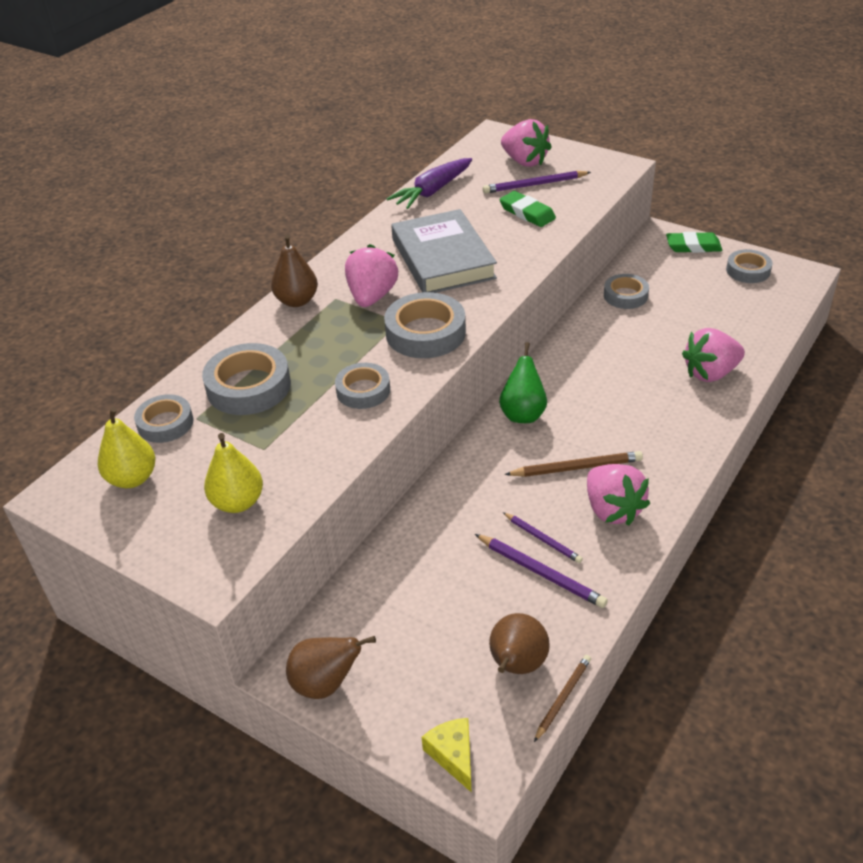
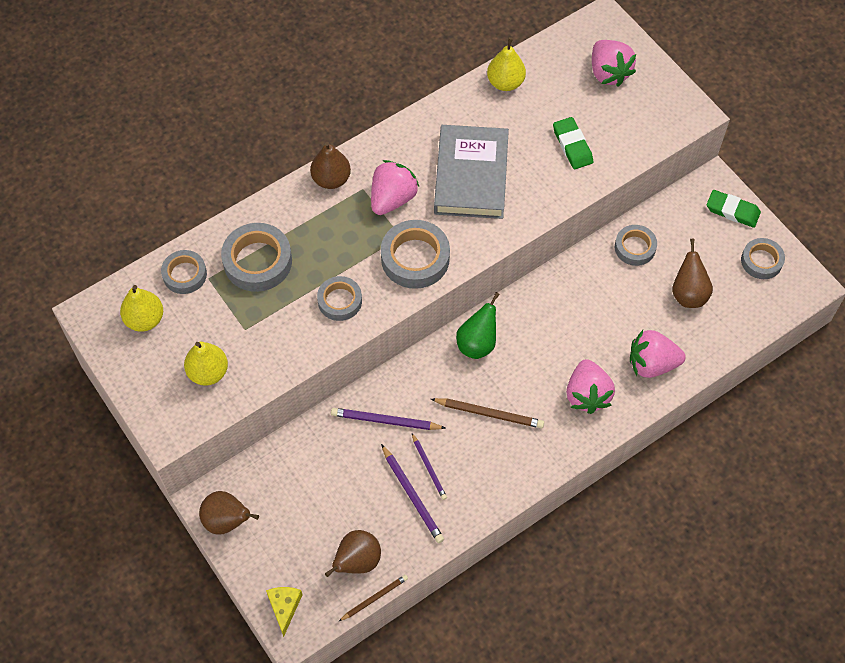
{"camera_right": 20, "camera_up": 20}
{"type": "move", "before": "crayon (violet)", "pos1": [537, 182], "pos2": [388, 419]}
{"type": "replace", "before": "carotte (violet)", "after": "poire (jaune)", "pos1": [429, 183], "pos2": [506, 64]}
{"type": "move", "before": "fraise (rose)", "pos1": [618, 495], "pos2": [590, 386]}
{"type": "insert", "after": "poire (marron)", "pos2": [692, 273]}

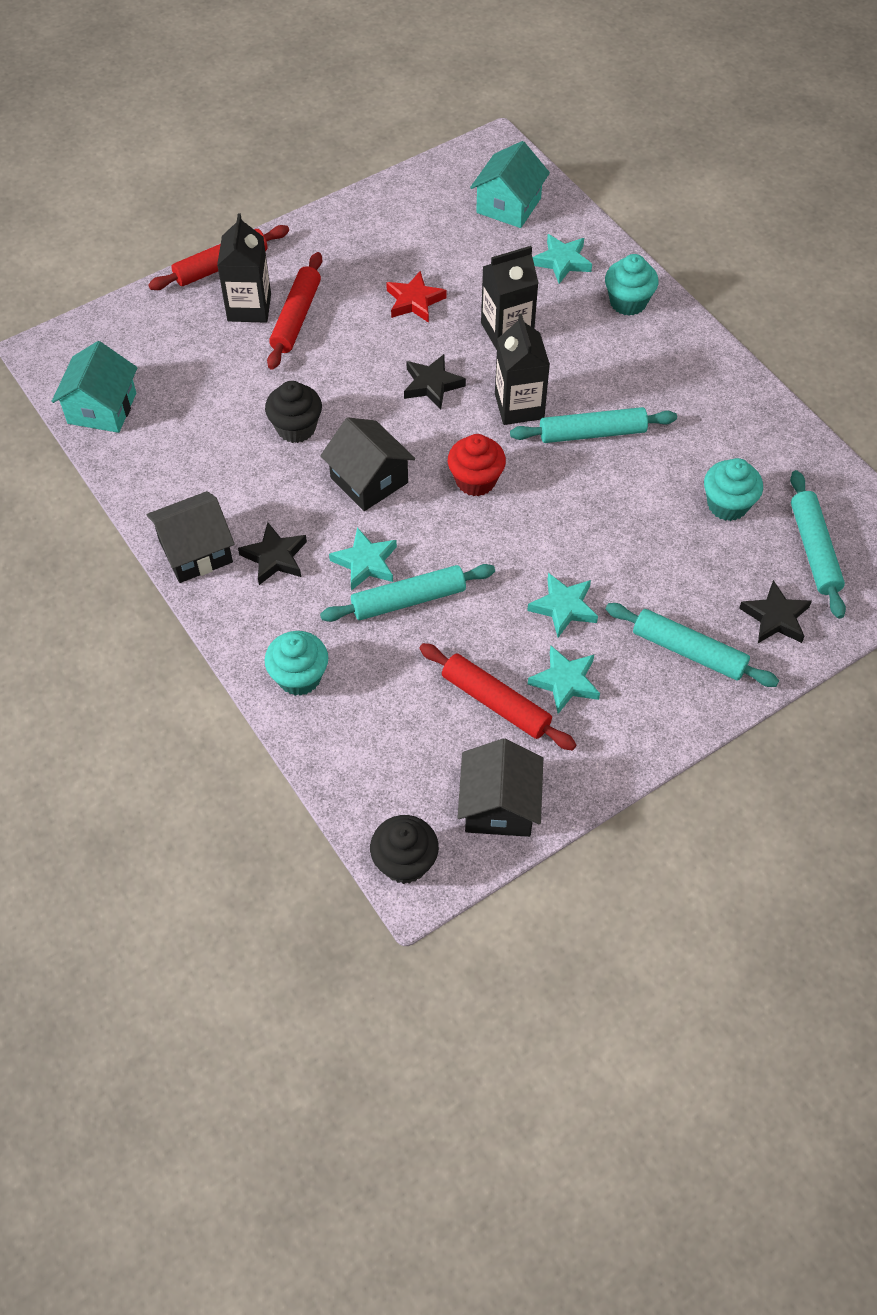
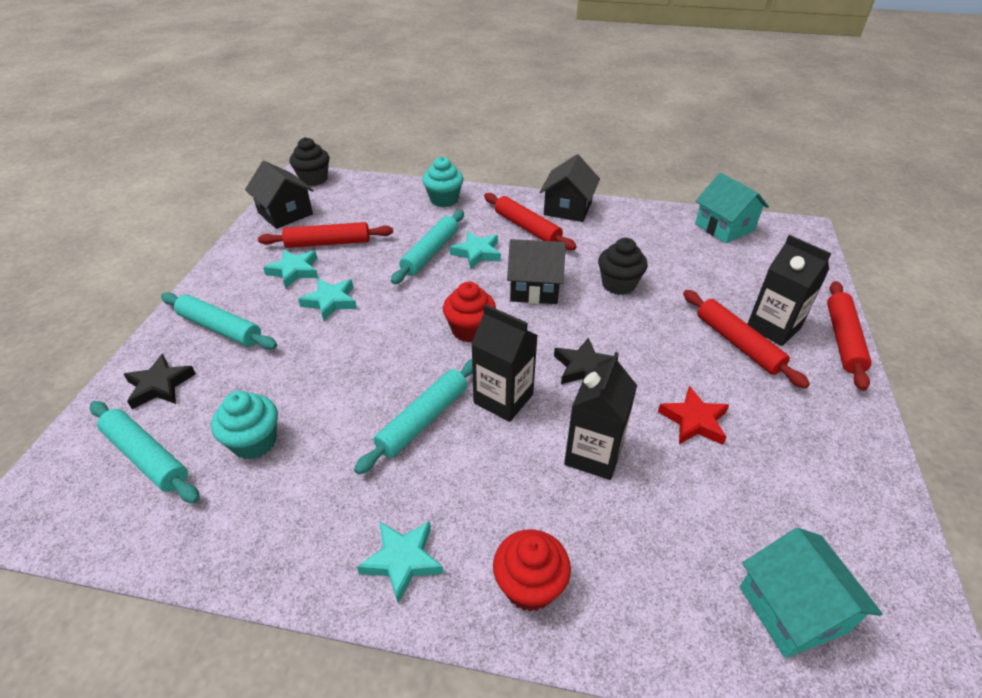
{"camera_right": 135, "camera_up": -15}
{"type": "rotate", "before": "rouleau à pâtisserie (turquoise)", "pos1": [692, 645], "pos2": [219, 321], "turn": 45}
{"type": "move", "before": "étoile (turquoise)", "pos1": [562, 259], "pos2": [400, 562]}
{"type": "replace", "before": "étoile (noir)", "after": "rouleau à pâtisserie (rouge)", "pos1": [272, 553], "pos2": [530, 221]}
{"type": "recolor", "before": "muffin (turquoise)", "after": "muffin (rouge)", "pos1": [631, 285], "pos2": [532, 570]}

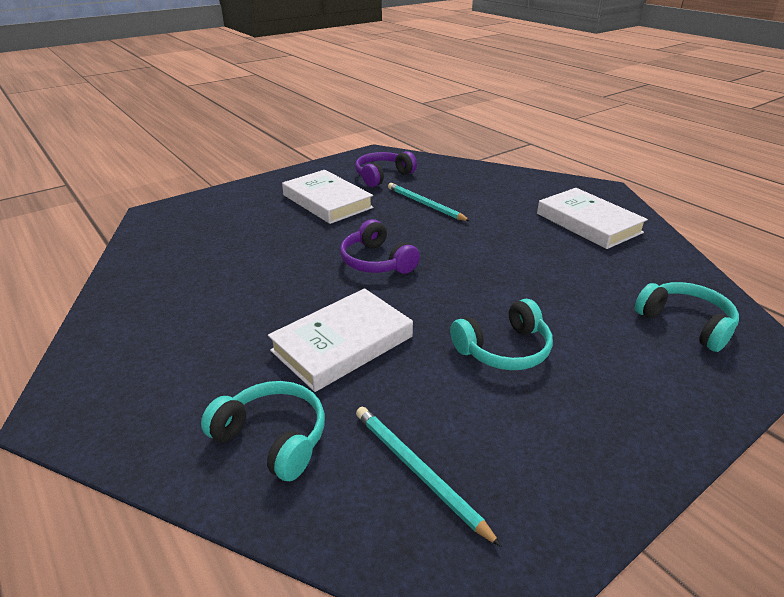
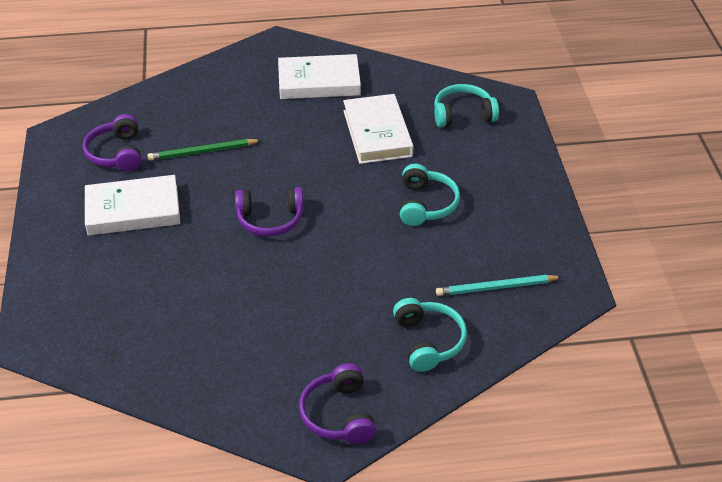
{"camera_right": -60, "camera_up": 10}
{"type": "recolor", "before": "crayon (turquoise)", "after": "crayon (vert)", "pos1": [429, 202], "pos2": [204, 150]}
{"type": "insert", "after": "casque audio (violet)", "pos2": [337, 403]}
{"type": "move", "before": "livre (blanc)", "pos1": [340, 340], "pos2": [378, 129]}
{"type": "rotate", "before": "casque audio (turquoise)", "pos1": [263, 431], "pos2": [430, 335], "turn": 105}

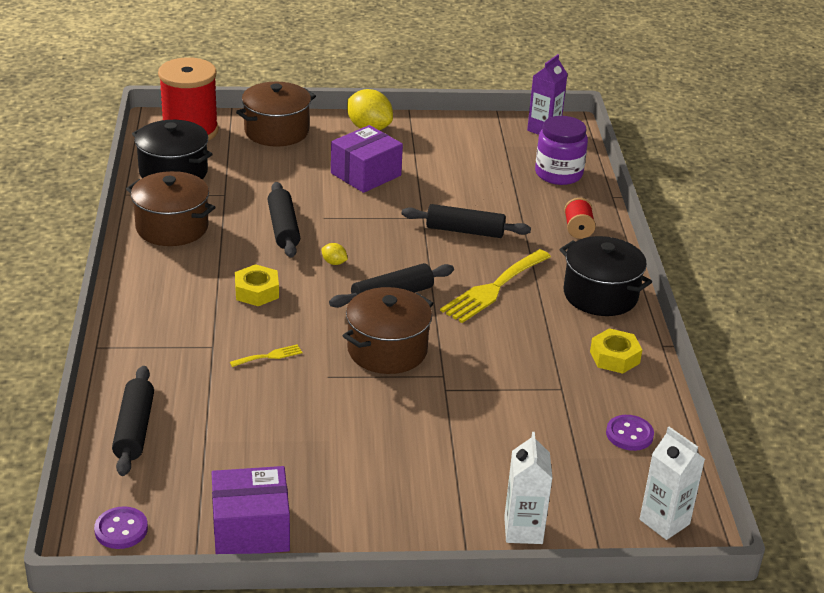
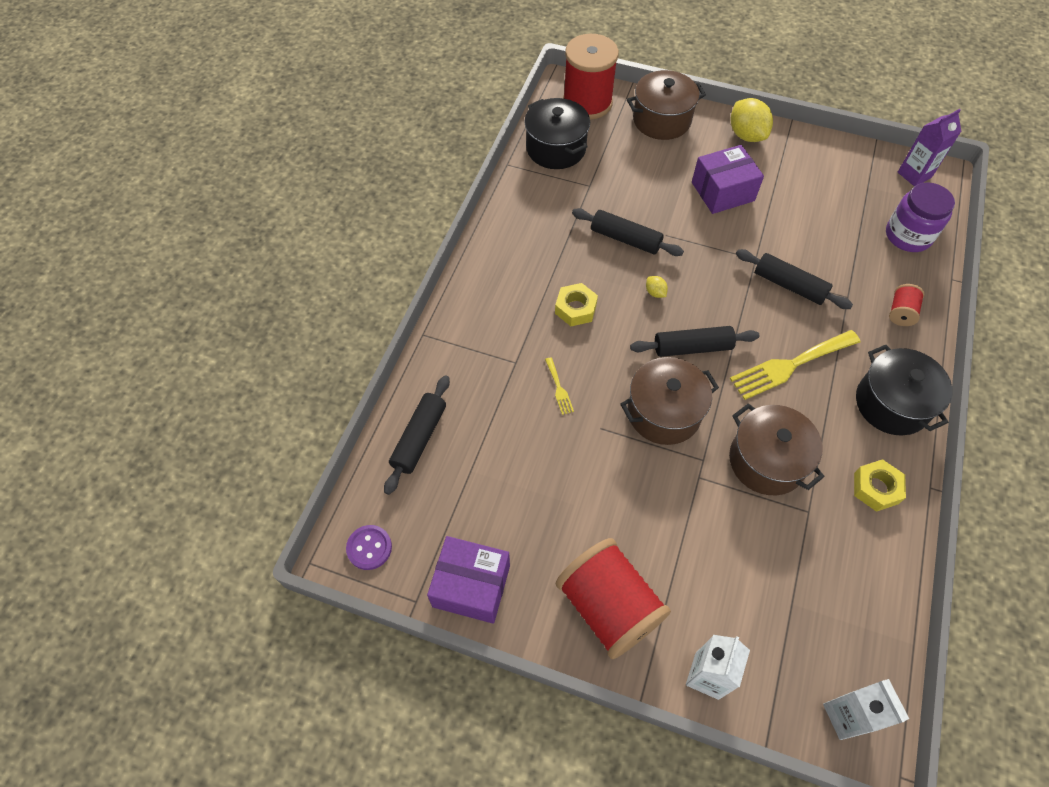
{"camera_right": 25, "camera_up": 25}
{"type": "rotate", "before": "fourchette (jaune)", "pos1": [266, 355], "pos2": [559, 386], "turn": 75}
{"type": "insert", "after": "bobine (rouge)", "pos2": [613, 598]}
{"type": "rotate", "before": "rouleau à pâtisserie (noir)", "pos1": [283, 220], "pos2": [628, 232], "turn": -75}
{"type": "move", "before": "marmite (marron)", "pos1": [171, 208], "pos2": [776, 449]}
{"type": "delete", "before": "bouton (violet)", "pos1": [630, 433]}

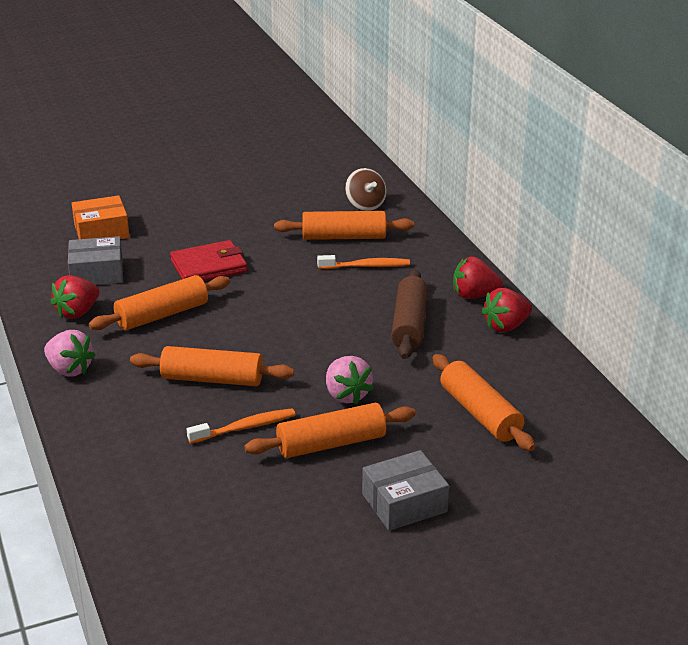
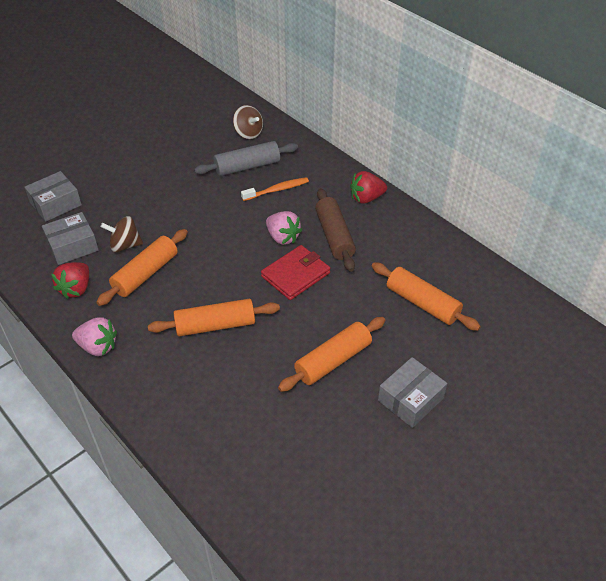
{"camera_right": -20, "camera_up": 15}
{"type": "recolor", "before": "boîte (orange)", "after": "boîte (gris)", "pos1": [101, 217], "pos2": [53, 196]}
{"type": "insert", "after": "toupie (marron)", "pos2": [122, 234]}
{"type": "recolor", "before": "rouleau à pâtisserie (orange)", "after": "rouleau à pâtisserie (gris)", "pos1": [344, 225], "pos2": [246, 158]}
{"type": "move", "before": "portefeuille (rouge)", "pos1": [208, 260], "pos2": [295, 272]}
{"type": "move", "before": "fraise (rose)", "pos1": [350, 380], "pos2": [284, 228]}
{"type": "delete", "before": "brosse à dents (orange)", "pos1": [241, 426]}
{"type": "delete", "before": "fraise (rouge)", "pos1": [507, 310]}

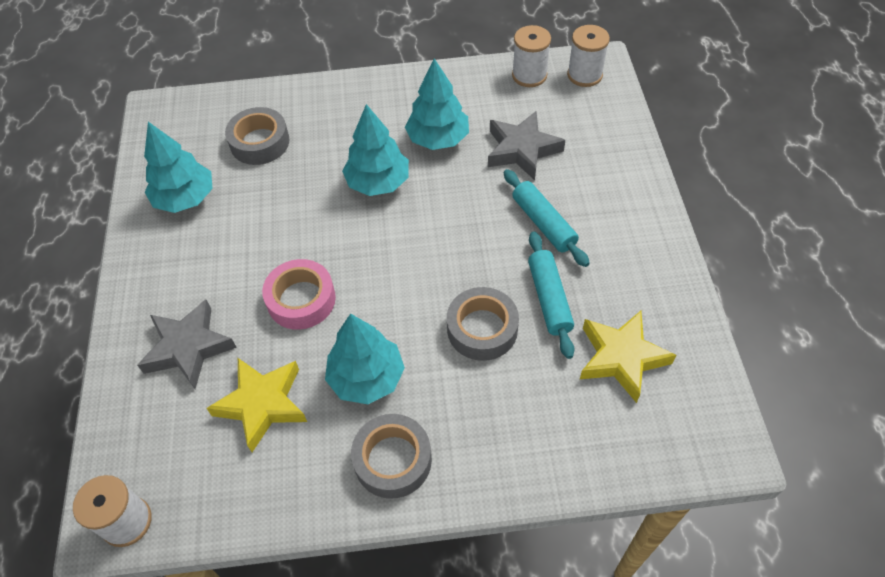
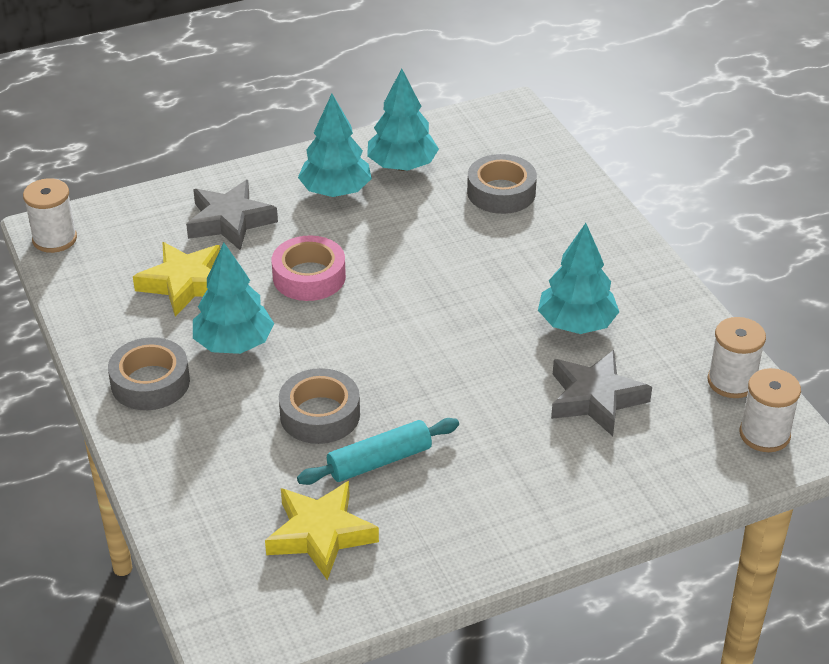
{"camera_right": 70, "camera_up": -15}
{"type": "move", "before": "arbre (turquoise)", "pos1": [375, 150], "pos2": [335, 145]}
{"type": "delete", "before": "rouleau à pâtisserie (turquoise)", "pos1": [547, 218]}

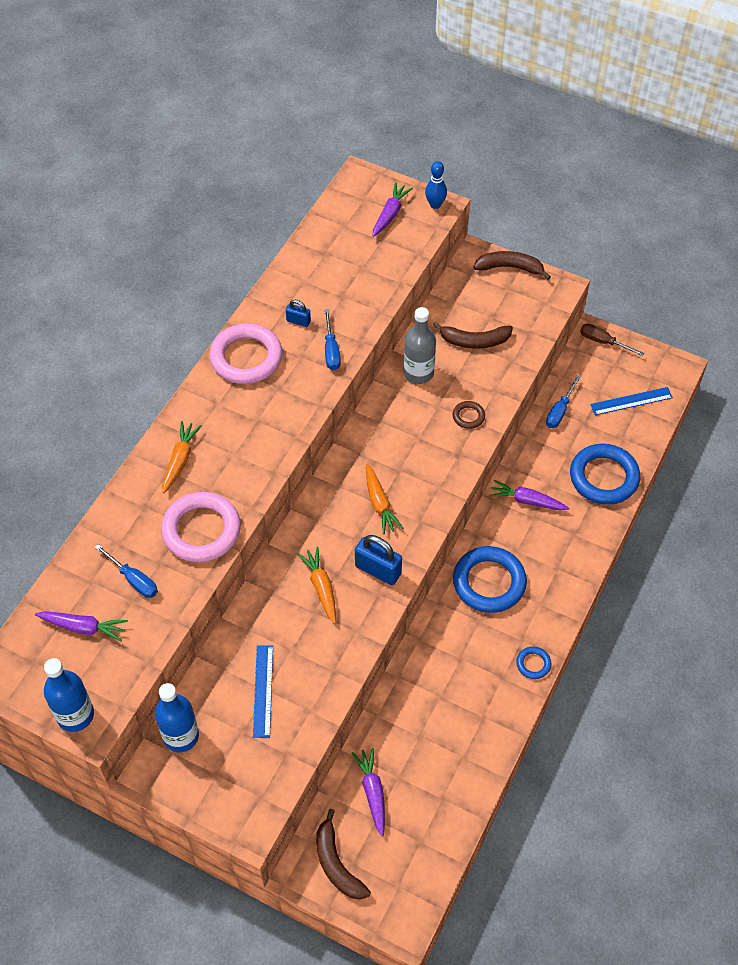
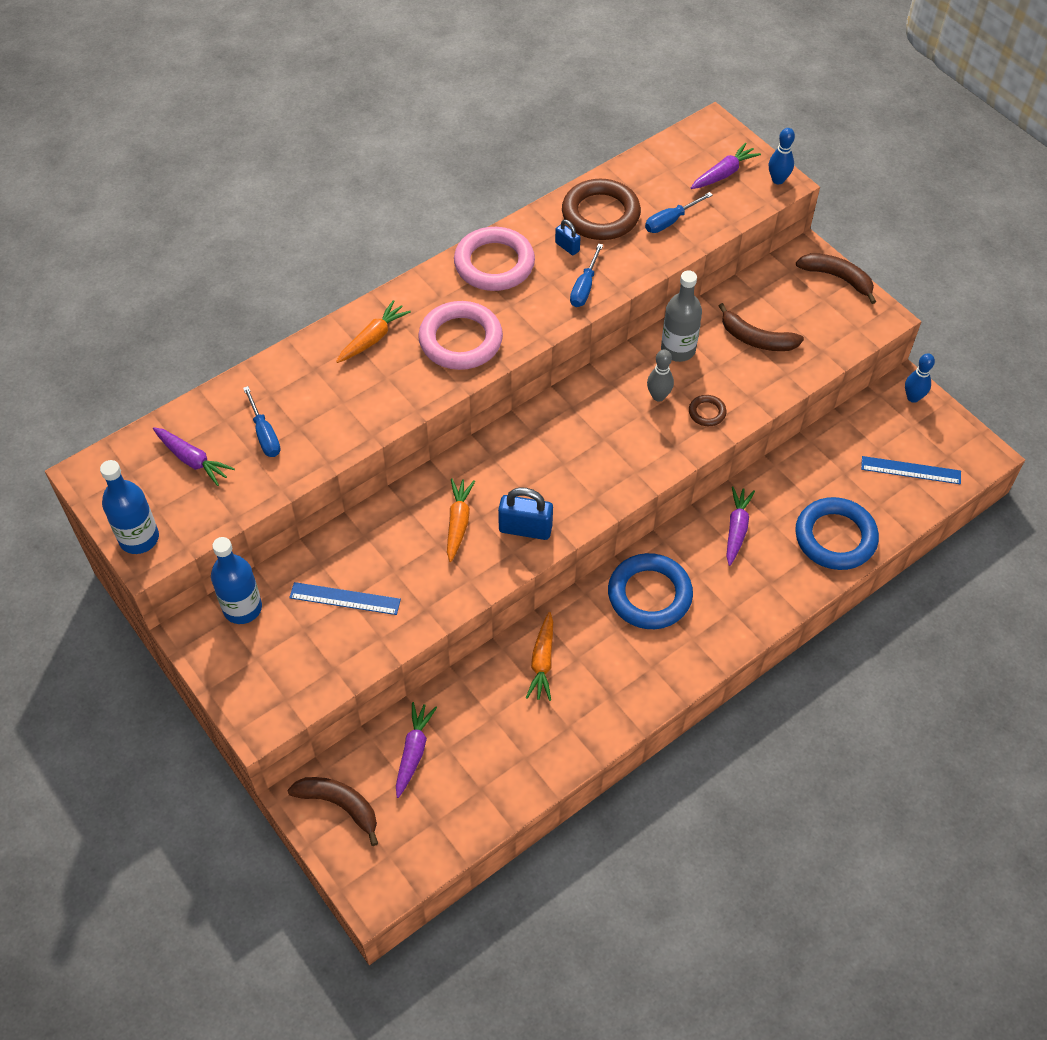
{"camera_right": 25, "camera_up": 0}
{"type": "rotate", "before": "banane (marron)", "pos1": [343, 854], "pos2": [332, 811], "turn": 120}
{"type": "rotate", "before": "règle (bleu)", "pos1": [263, 691], "pos2": [345, 598], "turn": 75}
{"type": "move", "before": "anneau (rose)", "pos1": [201, 527], "pos2": [460, 335]}
{"type": "rotate", "before": "cadenas (bleu)", "pos1": [378, 560], "pos2": [525, 513], "turn": -45}
{"type": "move", "before": "carotte (orange)", "pos1": [384, 499], "pos2": [539, 656]}
{"type": "insert", "after": "anneau (marron)", "pos2": [601, 209]}
{"type": "move", "before": "tournevis (bleu)", "pos1": [563, 401], "pos2": [679, 212]}
{"type": "insert", "after": "quille (gris)", "pos2": [660, 375]}
{"type": "rotate", "before": "carotte (violet)", "pos1": [529, 495], "pos2": [740, 526], "turn": 60}
{"type": "replace", "before": "tournevis (marron)", "after": "quille (bleu)", "pos1": [612, 340], "pos2": [920, 378]}
{"type": "delete", "before": "anneau (bleu)", "pos1": [533, 663]}

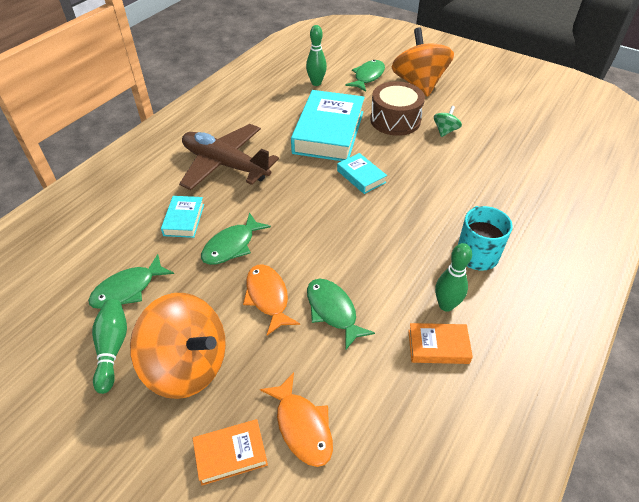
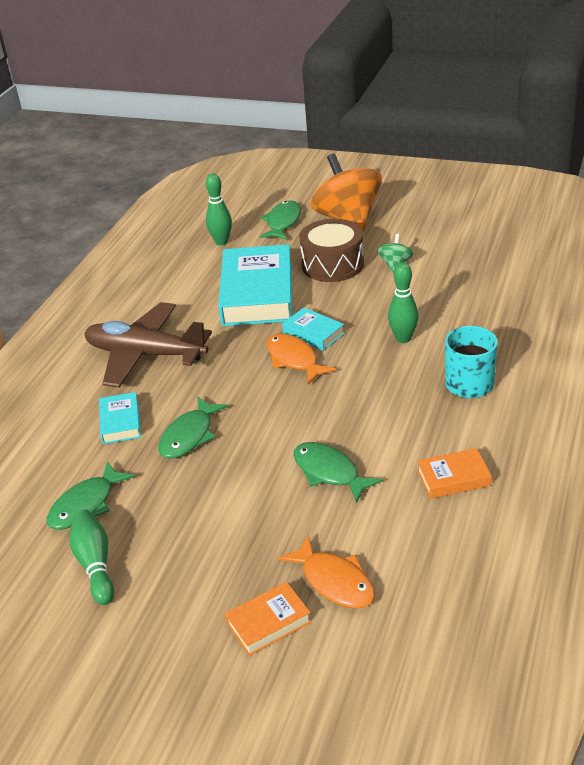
{"camera_right": -10, "camera_up": -10}
{"type": "move", "before": "poisson (orange)", "pos1": [271, 299], "pos2": [301, 359]}
{"type": "move", "before": "quille (vert)", "pos1": [453, 277], "pos2": [403, 302]}
{"type": "delete", "before": "toupie (orange)", "pos1": [178, 346]}

